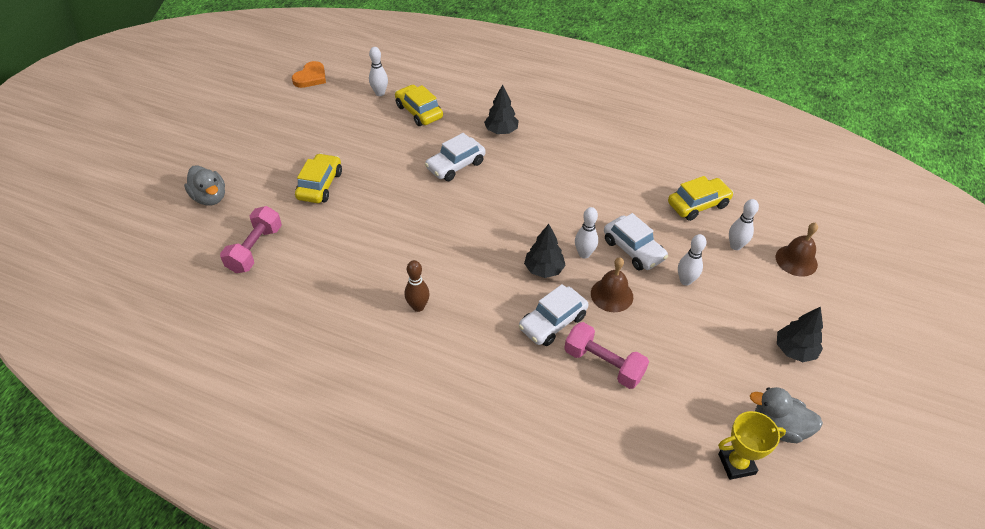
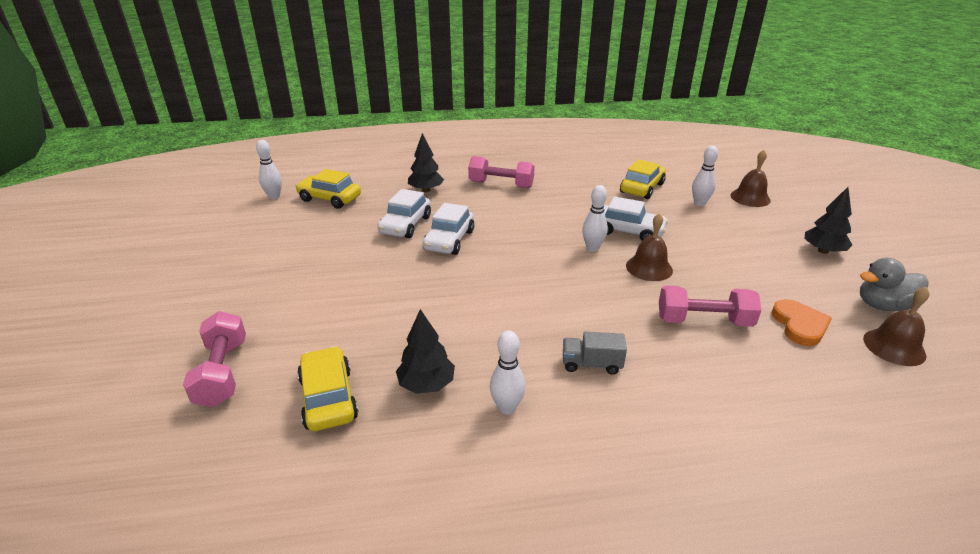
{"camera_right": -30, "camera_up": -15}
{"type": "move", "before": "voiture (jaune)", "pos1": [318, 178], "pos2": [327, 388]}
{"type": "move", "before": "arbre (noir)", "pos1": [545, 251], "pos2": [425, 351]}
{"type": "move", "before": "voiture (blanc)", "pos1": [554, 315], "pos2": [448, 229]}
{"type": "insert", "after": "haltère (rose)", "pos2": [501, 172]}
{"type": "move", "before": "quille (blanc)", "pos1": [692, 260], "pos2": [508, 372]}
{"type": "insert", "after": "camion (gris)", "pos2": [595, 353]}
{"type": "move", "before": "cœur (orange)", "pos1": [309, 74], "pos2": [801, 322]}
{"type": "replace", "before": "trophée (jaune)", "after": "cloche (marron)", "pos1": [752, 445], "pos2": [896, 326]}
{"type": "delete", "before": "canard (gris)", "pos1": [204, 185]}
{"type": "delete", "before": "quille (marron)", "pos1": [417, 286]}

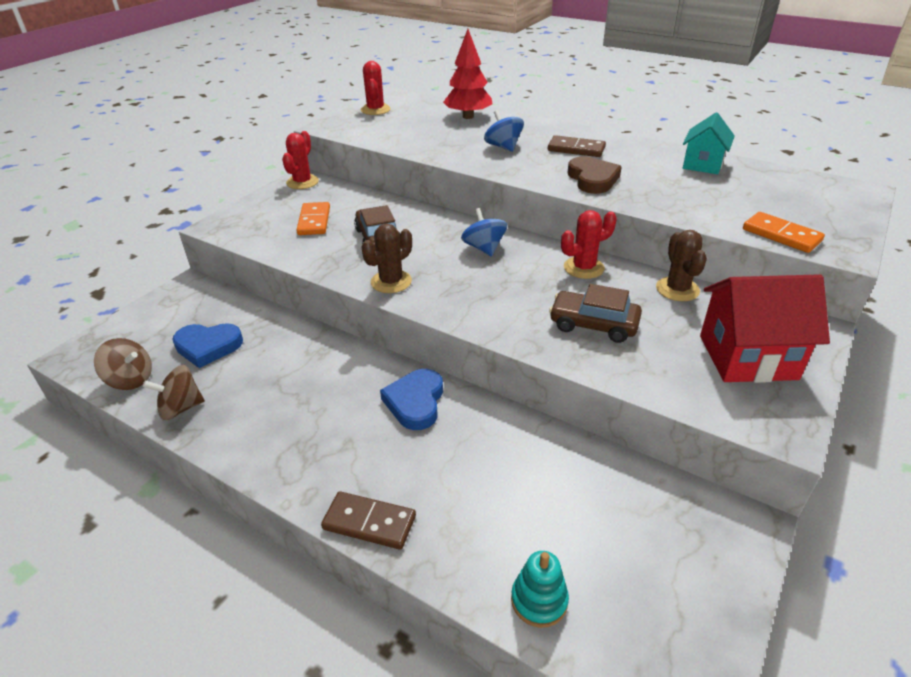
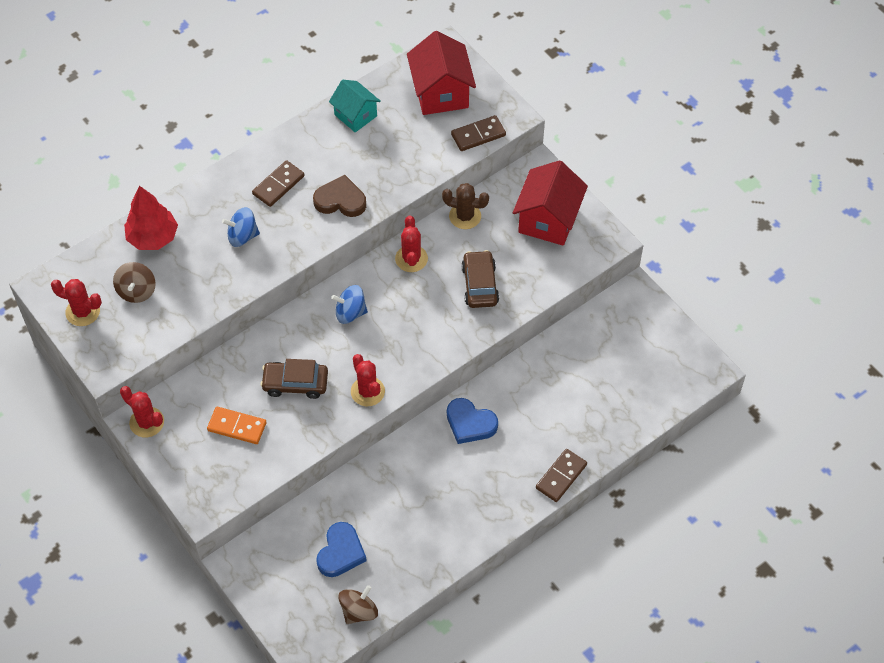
{"camera_right": -70, "camera_up": 20}
{"type": "move", "before": "toupie (marron)", "pos1": [174, 392], "pos2": [134, 282]}
{"type": "recolor", "before": "cactus (marron)", "after": "cactus (rouge)", "pos1": [386, 258], "pos2": [368, 380]}
{"type": "insert", "after": "maison (rouge)", "pos2": [441, 73]}
{"type": "recolor", "before": "domino (orange)", "after": "domino (marron)", "pos1": [784, 232], "pos2": [478, 133]}
{"type": "rotate", "before": "voiture (marron)", "pos1": [595, 313], "pos2": [480, 279], "turn": 135}
{"type": "delete", "before": "jouet à empiler (turquoise)", "pos1": [540, 589]}

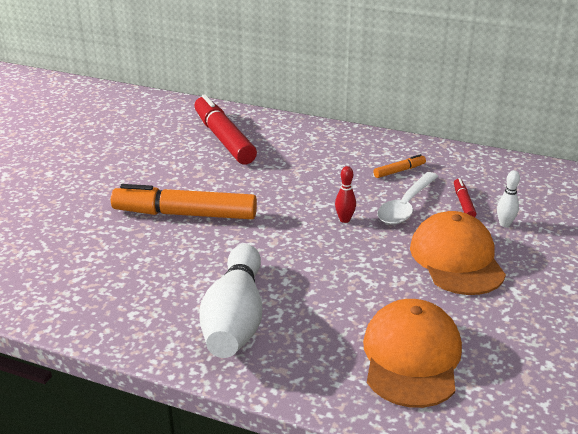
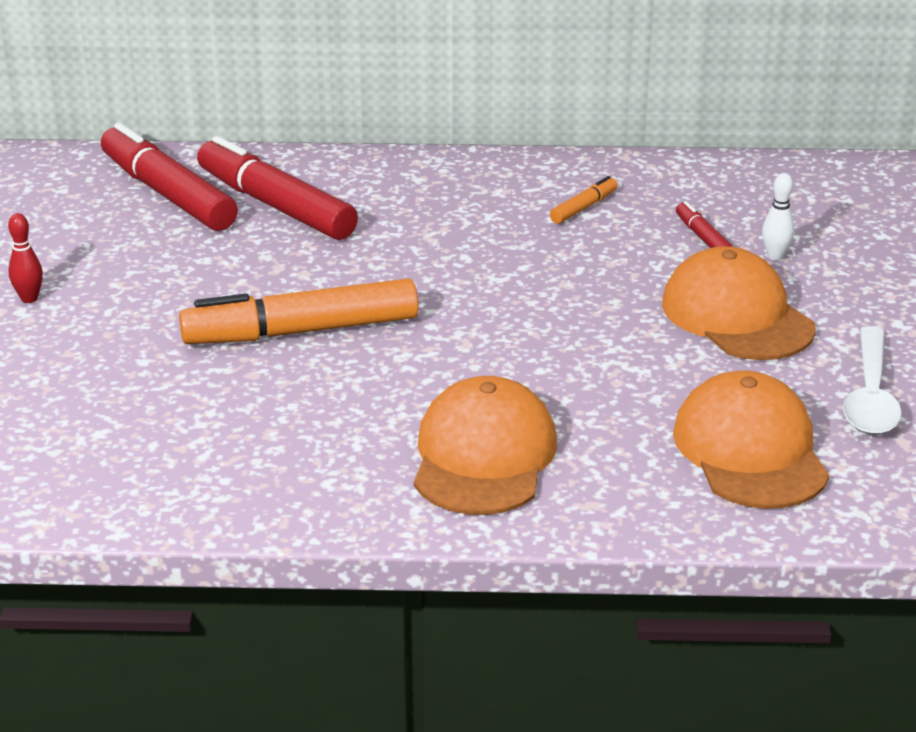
{"camera_right": -20, "camera_up": 0}
{"type": "move", "before": "quille (rouge)", "pos1": [345, 194], "pos2": [25, 258]}
{"type": "insert", "after": "feutre (rouge)", "pos2": [169, 177]}
{"type": "replace", "before": "quille (blanc)", "after": "casquette (orange)", "pos1": [230, 301], "pos2": [485, 445]}
{"type": "move", "before": "cuillère (blanc)", "pos1": [408, 198], "pos2": [872, 380]}

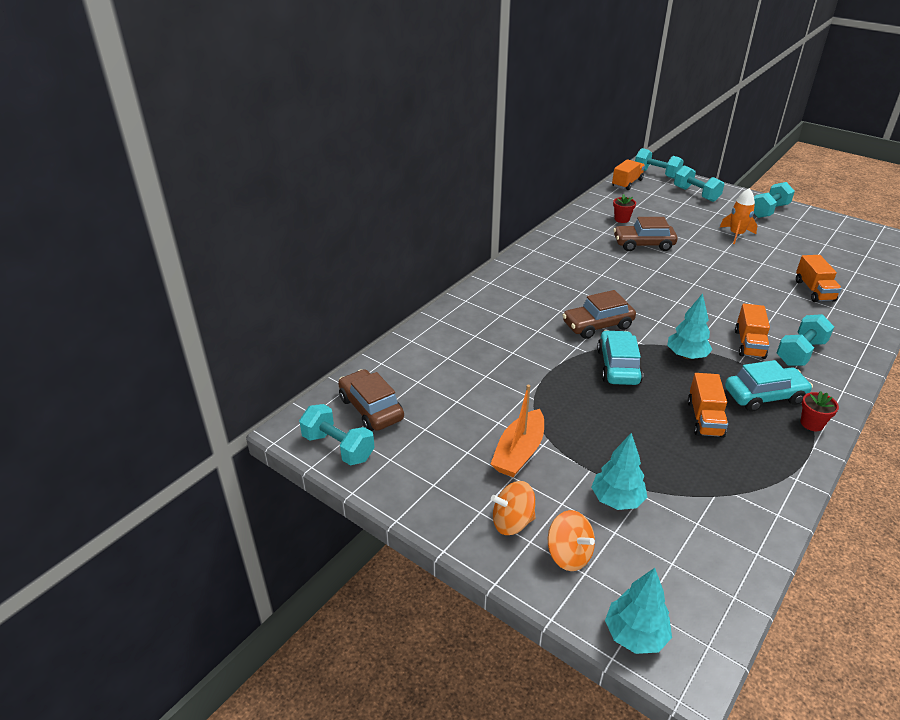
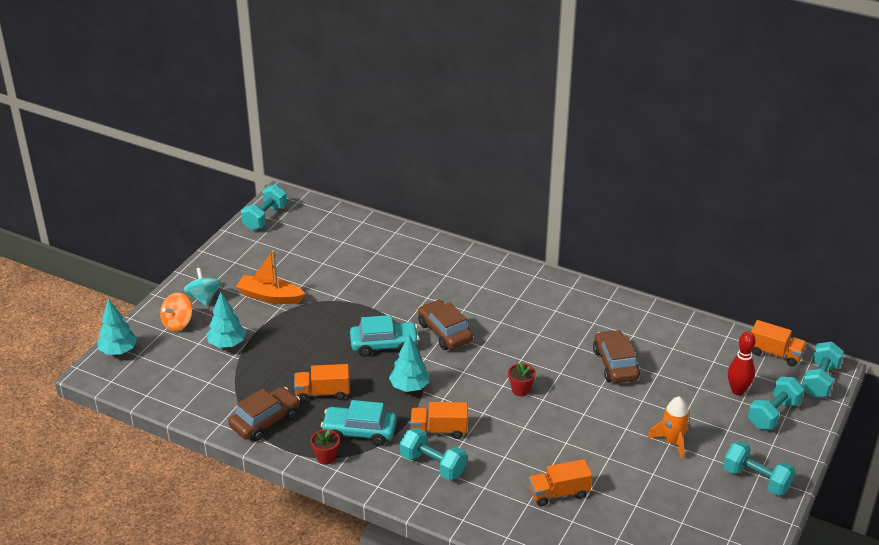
{"camera_right": 80, "camera_up": 0}
{"type": "recolor", "before": "toupie (orange)", "after": "toupie (turquoise)", "pos1": [513, 508], "pos2": [202, 287]}
{"type": "move", "before": "voiture (marron)", "pos1": [371, 400], "pos2": [264, 414]}
{"type": "rotate", "before": "voiture (turquoise)", "pos1": [769, 386], "pos2": [359, 423], "turn": 120}
{"type": "move", "before": "pot de fleurs (rouge)", "pos1": [624, 208], "pos2": [522, 379]}
{"type": "insert", "after": "quille (rouge)", "pos2": [742, 363]}

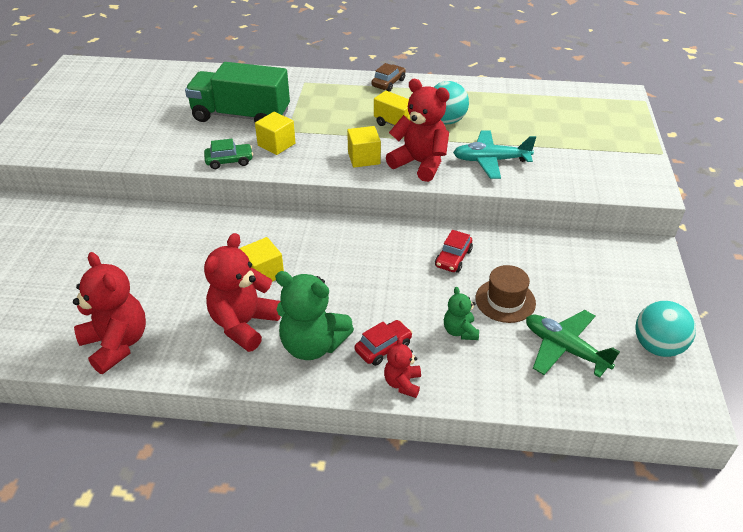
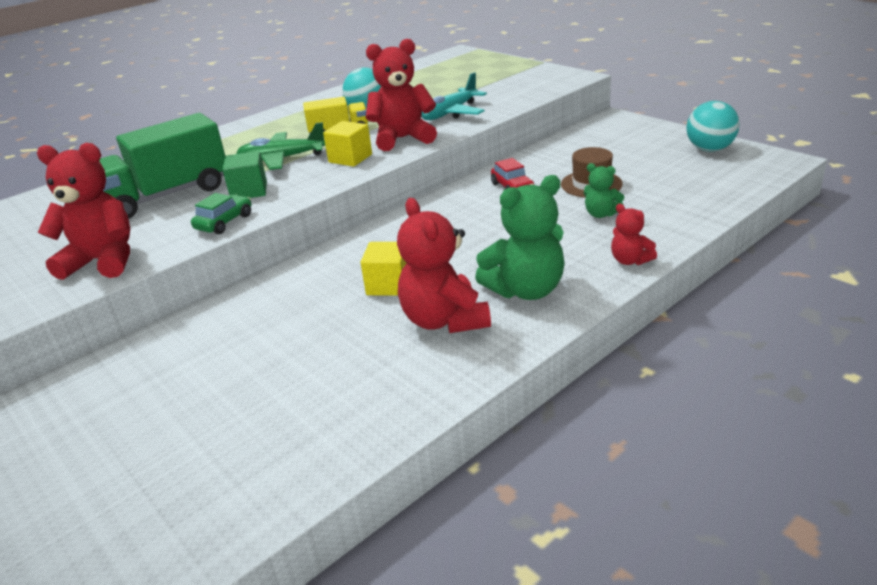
{"camera_right": -45, "camera_up": -10}
{"type": "move", "before": "ours en peluche (rouge)", "pos1": [109, 313], "pos2": [83, 211]}
{"type": "recolor", "before": "cube (jaune)", "after": "cube (vert)", "pos1": [275, 133], "pos2": [244, 174]}
{"type": "move", "before": "avion (vert)", "pos1": [573, 344], "pos2": [280, 146]}
{"type": "delete", "before": "voiture (rouge)", "pos1": [383, 343]}
{"type": "delete", "before": "voiture (marron)", "pos1": [388, 77]}

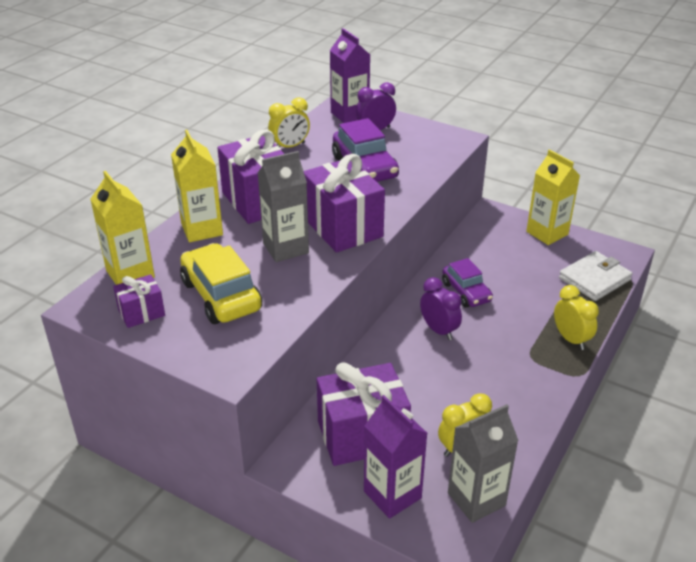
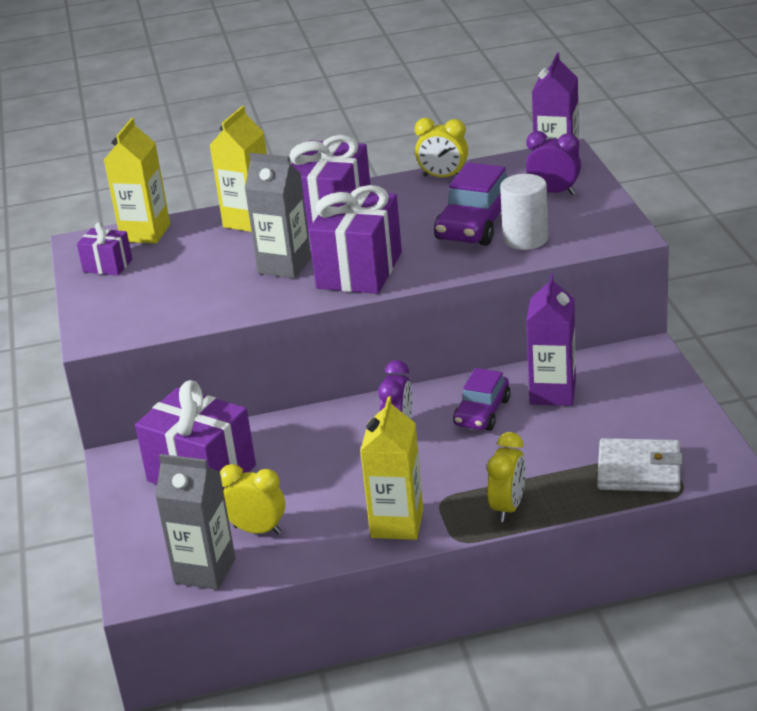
{"camera_right": 50, "camera_up": -5}
{"type": "move", "before": "brique de lait (jaune)", "pos1": [553, 197], "pos2": [391, 468]}
{"type": "insert", "after": "cylindre (blanc)", "pos2": [524, 212]}
{"type": "move", "before": "brique de lait (violet)", "pos1": [395, 457], "pos2": [551, 339]}
{"type": "delete", "before": "voiture (jaune)", "pos1": [221, 283]}

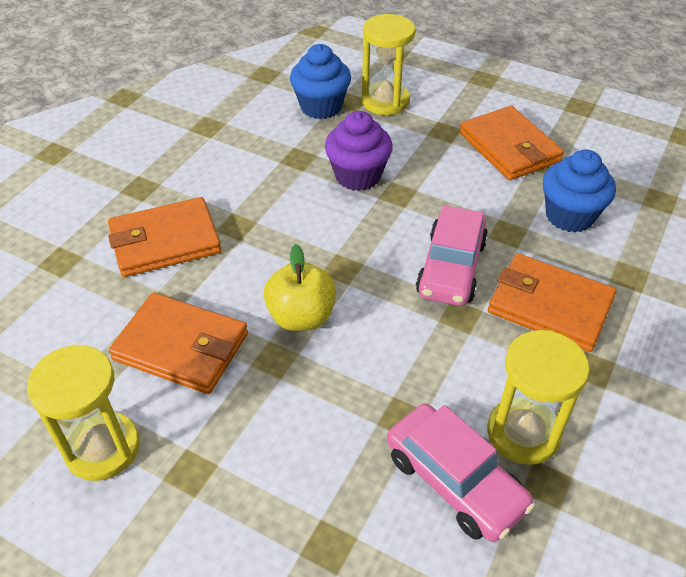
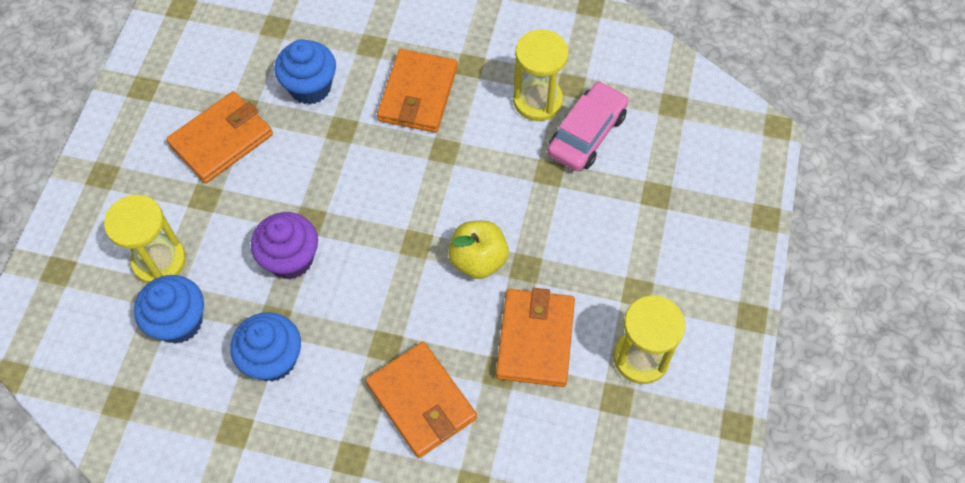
{"camera_right": -105, "camera_up": 15}
{"type": "insert", "after": "muffin (bleu)", "pos2": [265, 347]}
{"type": "delete", "before": "voiture (rose)", "pos1": [452, 255]}

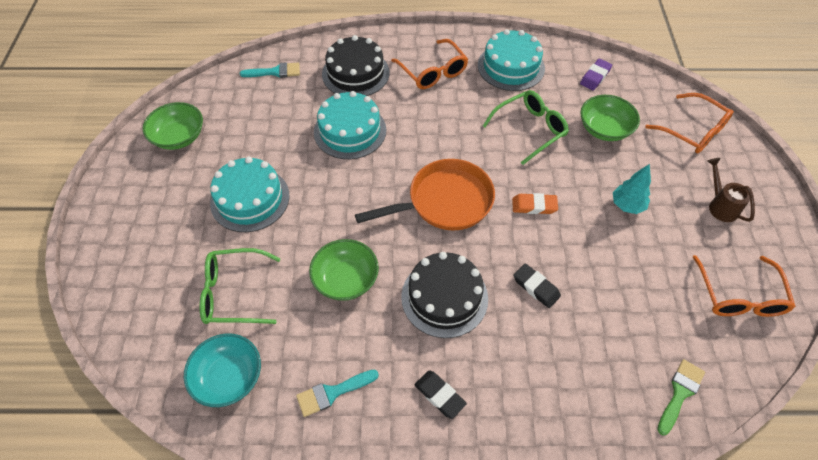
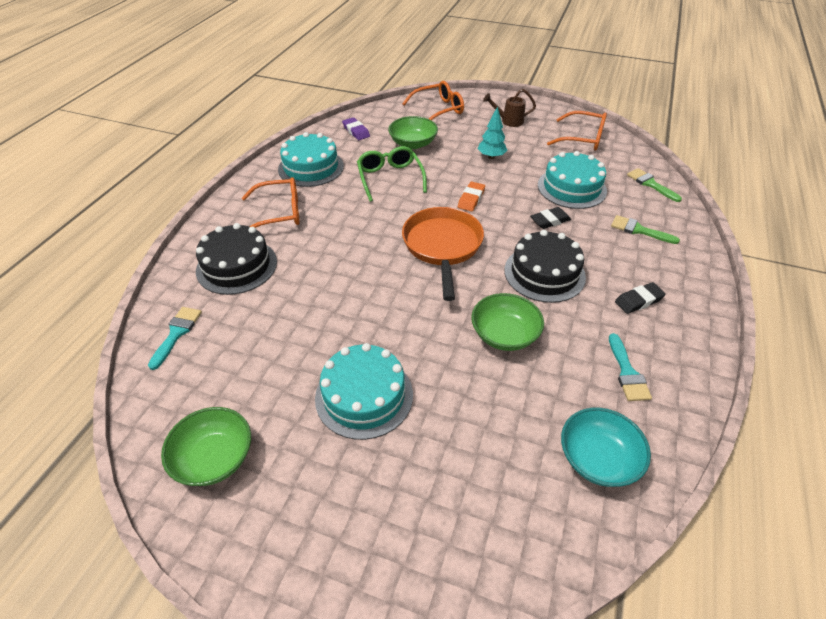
{"camera_right": -70, "camera_up": -10}
{"type": "move", "before": "gâteau (turquoise)", "pos1": [350, 125], "pos2": [572, 180]}
{"type": "insert", "after": "pinceau (vert)", "pos2": [645, 229]}
{"type": "delete", "before": "lunettes (vert)", "pos1": [240, 286]}

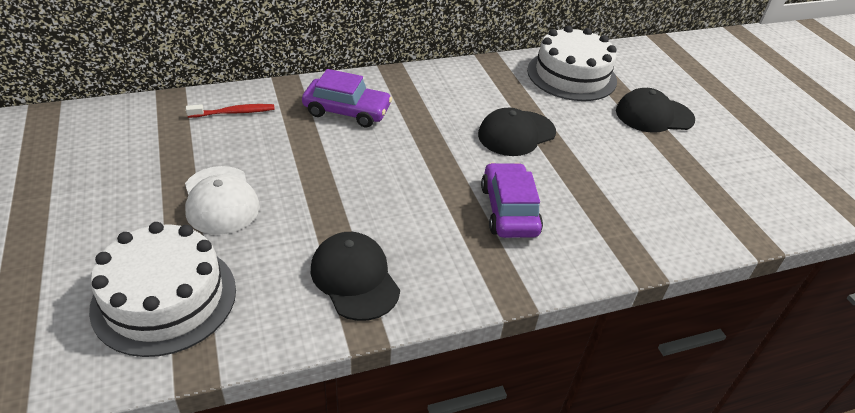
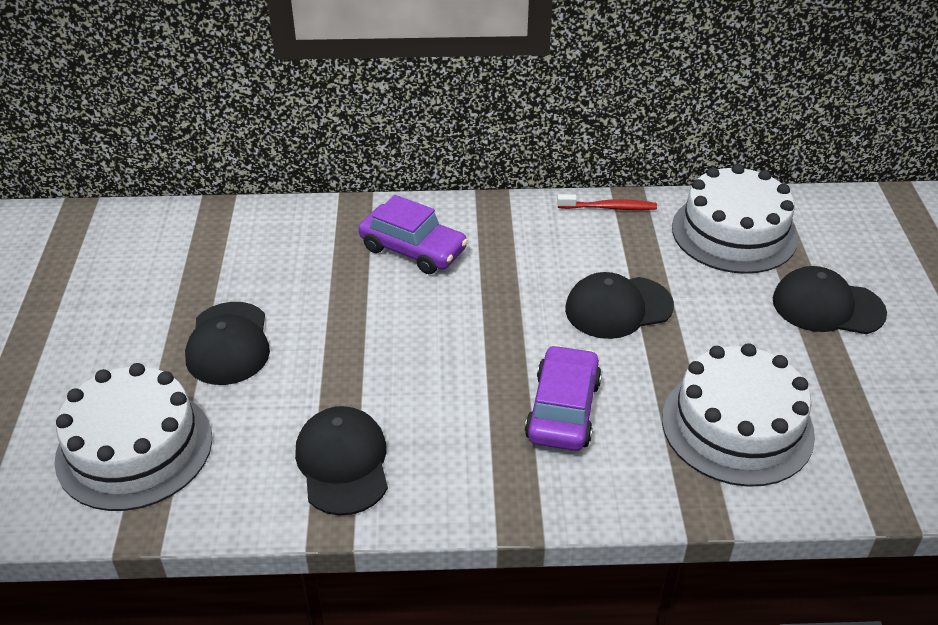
{"camera_right": 20, "camera_up": 0}
{"type": "recolor", "before": "casquette (blanc)", "after": "casquette (noir)", "pos1": [222, 200], "pos2": [227, 343]}
{"type": "move", "before": "brosse à dents (rouge)", "pos1": [230, 111], "pos2": [607, 202]}
{"type": "insert", "after": "gâteau (blanc)", "pos2": [738, 415]}

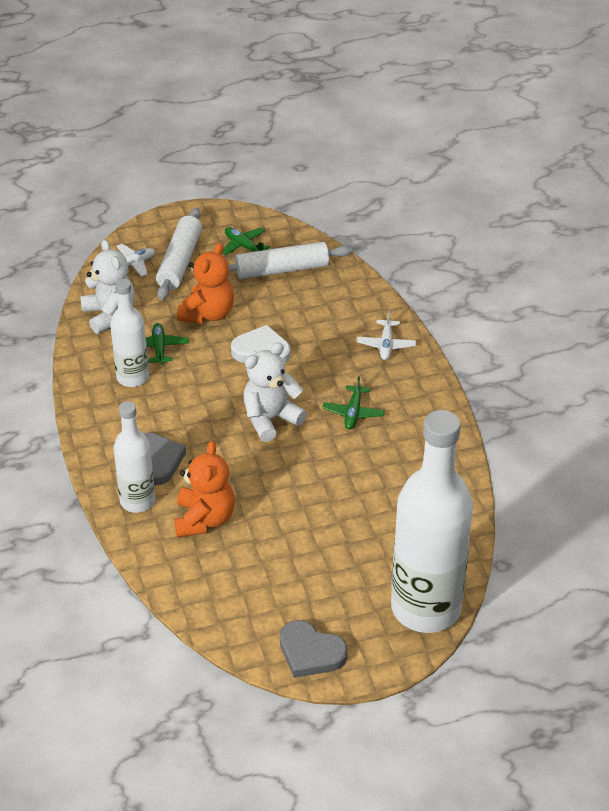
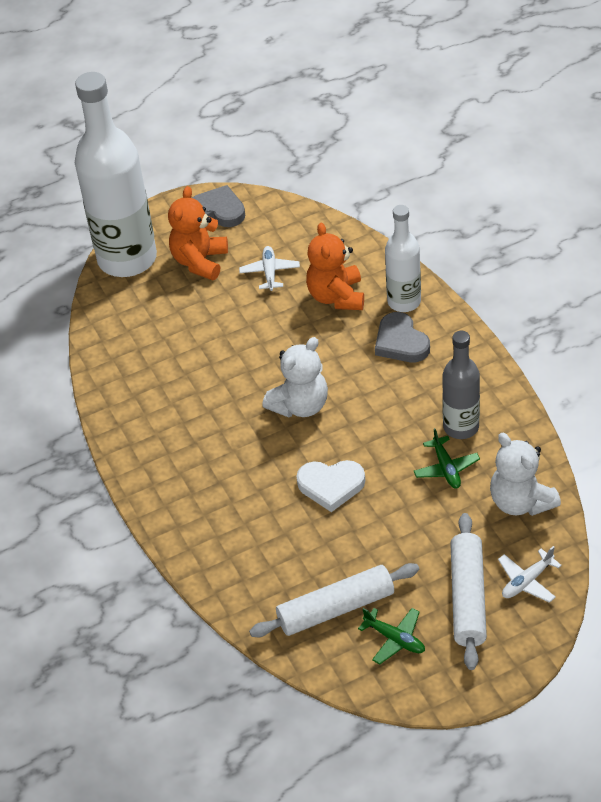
{"camera_right": 175, "camera_up": 5}
{"type": "move", "before": "ours en peluche (orange)", "pos1": [205, 283], "pos2": [198, 233]}
{"type": "move", "before": "avion (blanc)", "pos1": [386, 335], "pos2": [269, 268]}
{"type": "recolor", "before": "bouteille (blanc)", "after": "bouteille (gris)", "pos1": [129, 333], "pos2": [461, 385]}
{"type": "delete", "before": "avion (vert)", "pos1": [353, 402]}

